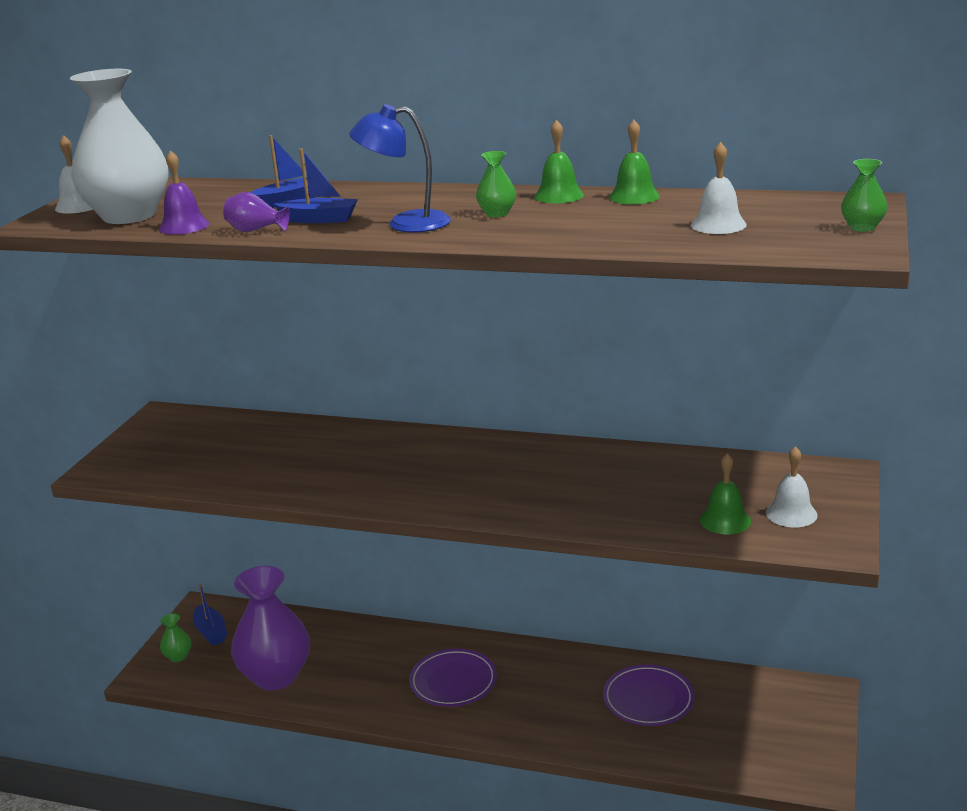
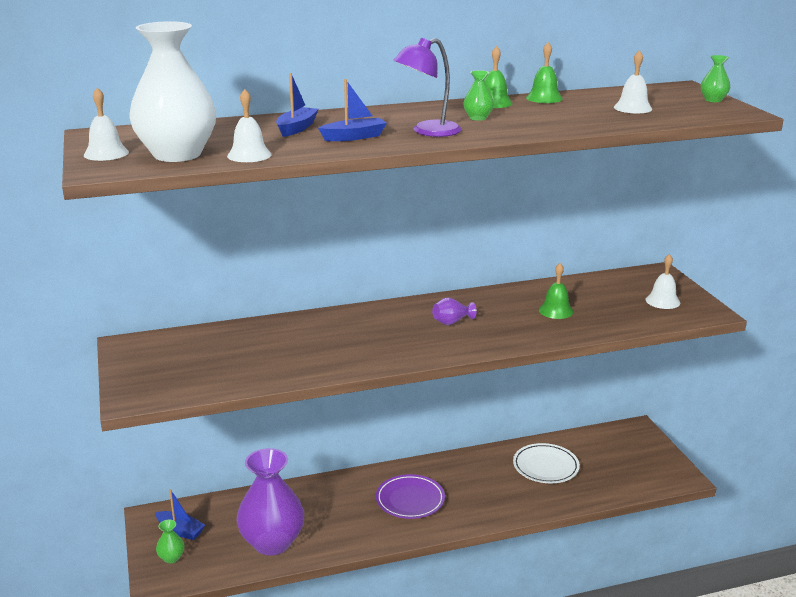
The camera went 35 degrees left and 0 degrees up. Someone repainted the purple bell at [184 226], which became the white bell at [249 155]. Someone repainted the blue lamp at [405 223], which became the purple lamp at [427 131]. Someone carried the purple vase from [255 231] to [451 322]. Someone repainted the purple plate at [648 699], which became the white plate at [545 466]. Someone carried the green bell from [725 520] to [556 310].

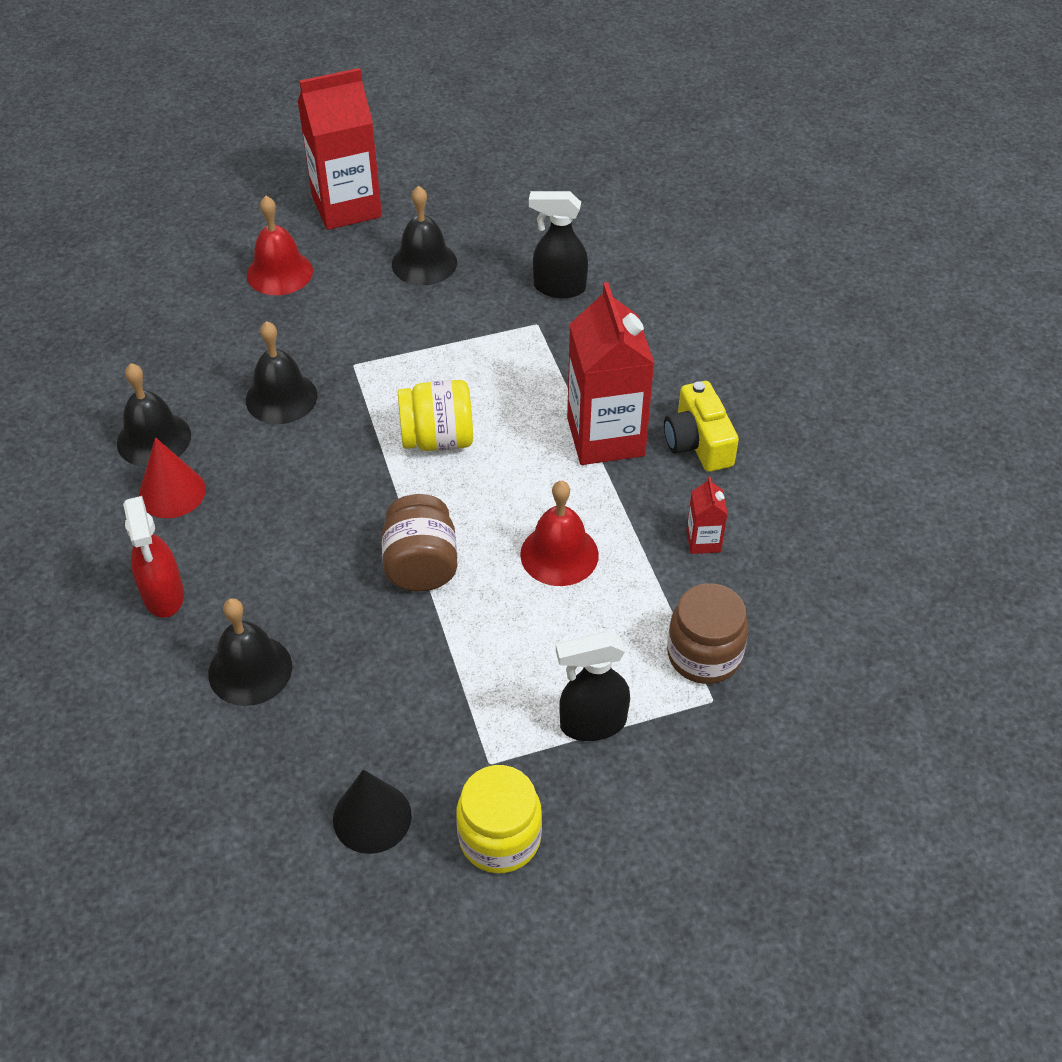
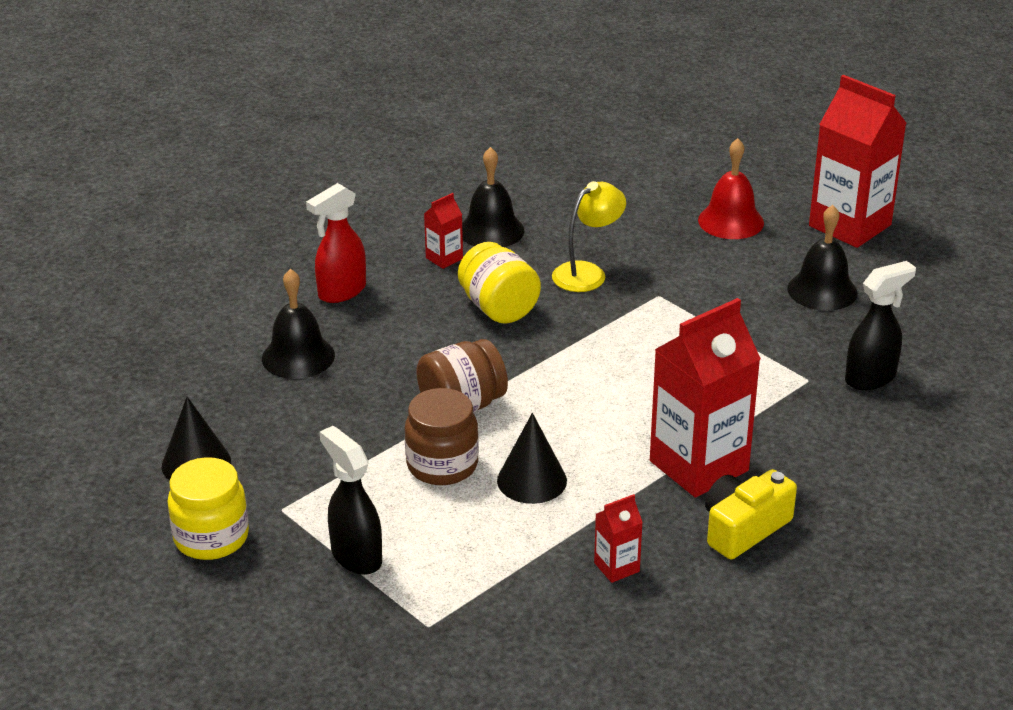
The camera went 65 degrees right and 15 degrees down. Someone carried the brown jar from [704 655] to [442 465]. Someone swapped the red cone at [172 492] for the red carton at [444 258]. Someone carried the yellow jar from [438 439] to [499 308]. Someone swapped the red bell at [559 554] for the black cone at [532 480]. Someone swapped the black bell at [281 397] for the yellow lamp at [587 273]. Someone rotated the black spray bottle at [558 288] by 75 degrees clockwise.

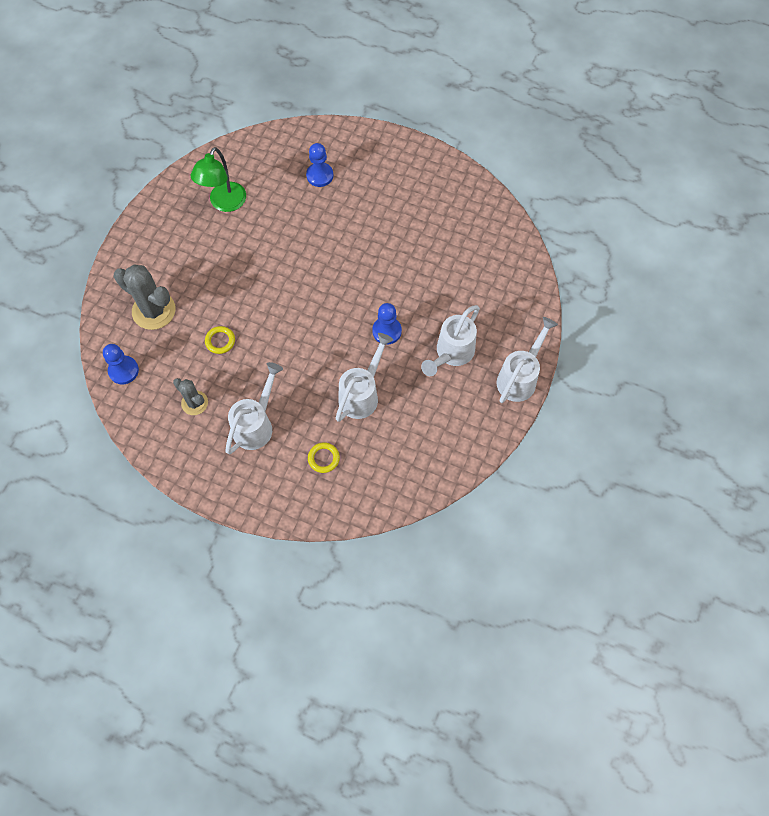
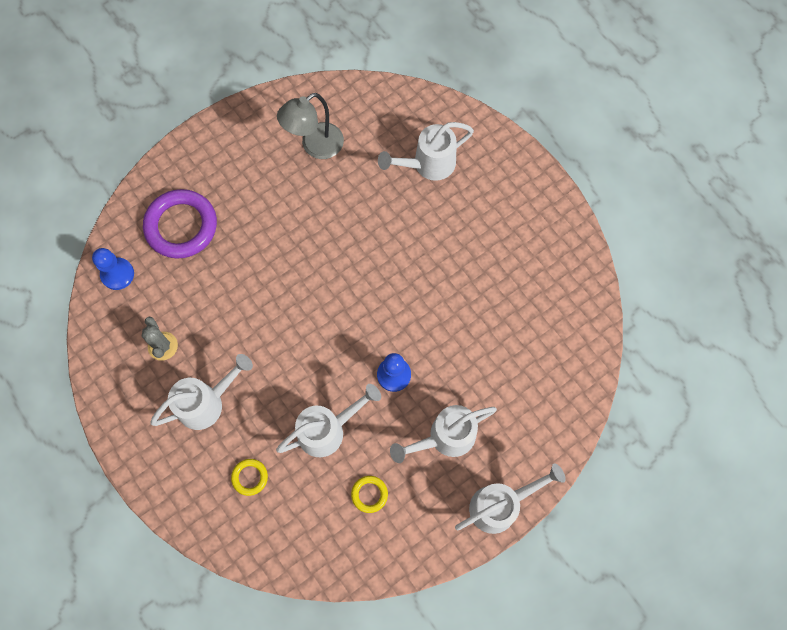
The camera went 30 degrees right and 5 degrees up. Someone swapped the grey cactus at [154 310] for the purple ring at [181 226]. Someone repainted the green lamp at [224 203], which became the grey lamp at [315 146]. Someone carried the yellow ring from [220 341] to [369 494]. Someone swapped the blue pawn at [320 175] for the white watering can at [428 164].

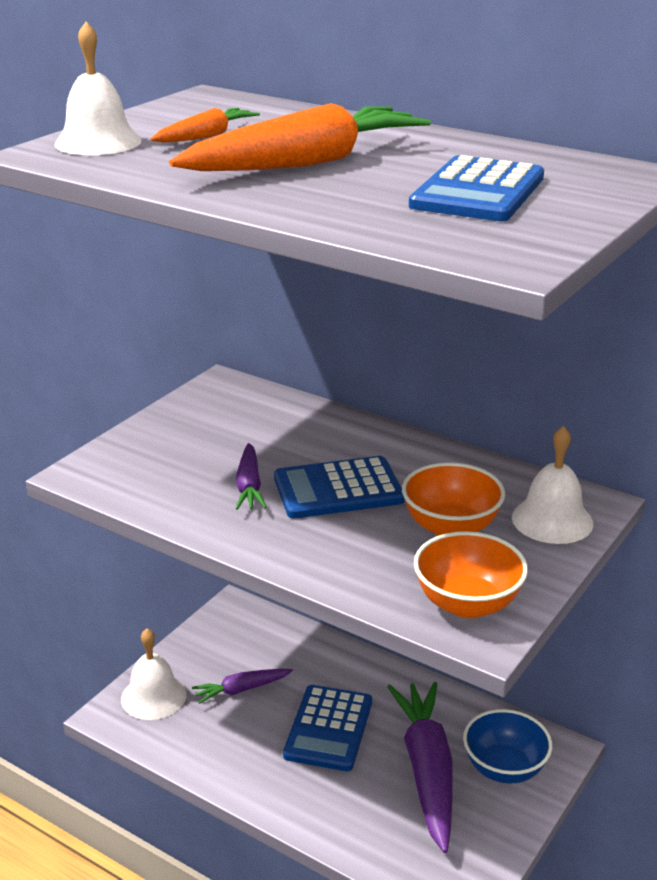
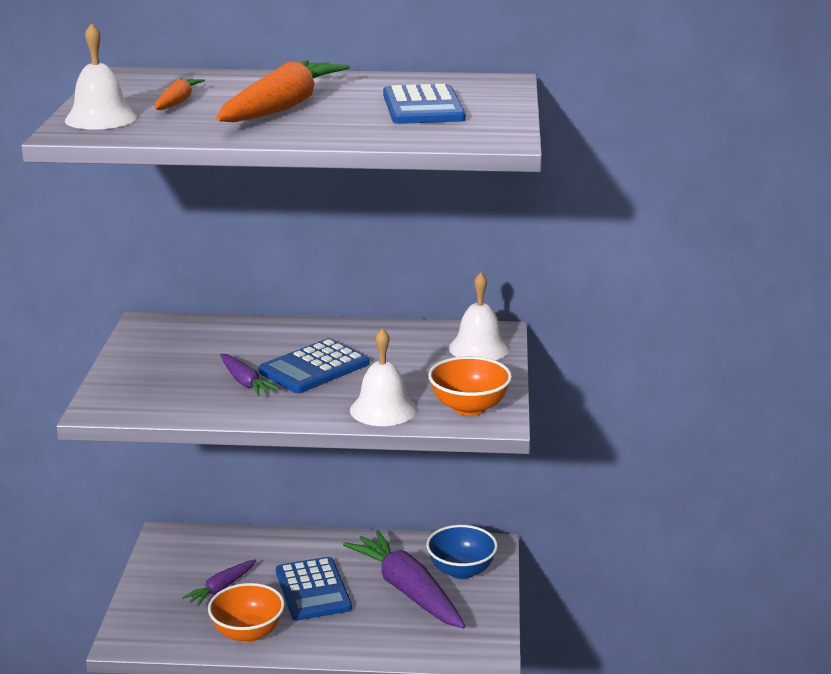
The camera went 30 degrees left and 5 degrees down. Someone carried the orange bowl from [450 527] to [248 633]. Someone carried the white bell from [153 696] to [383 409].

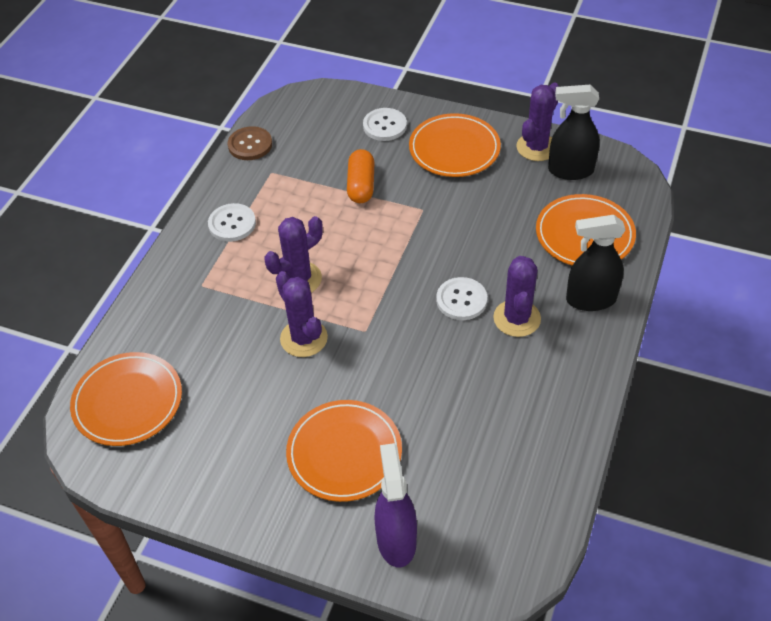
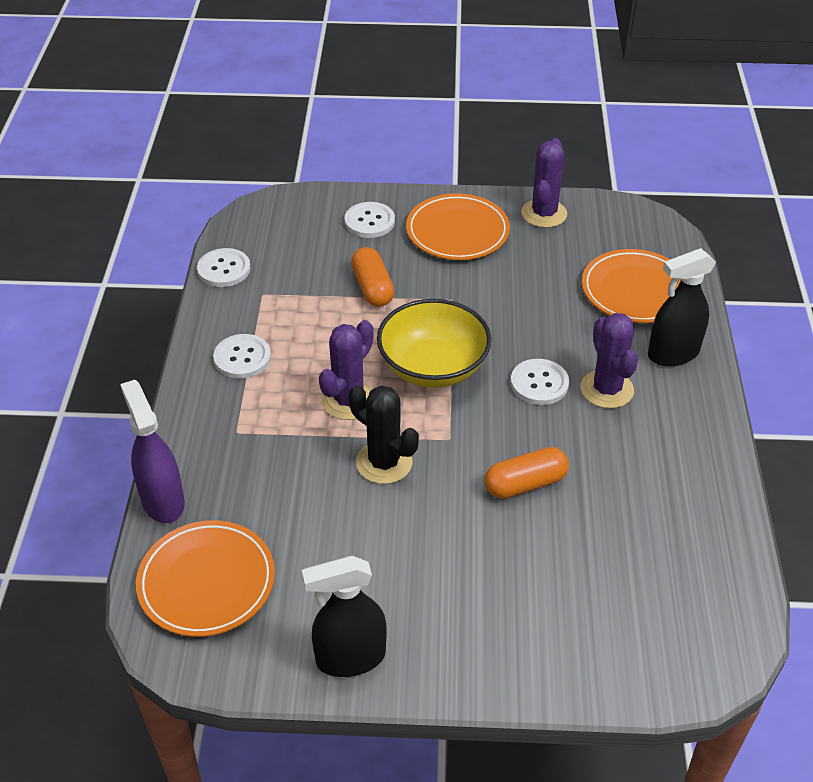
The camera went 20 degrees left and 5 degrees down. Someone carried the purple spray bottle from [396 540] to [162 501]. Someone repainted the brown button at [250 145], which became the white button at [224 269]. Someone carried the black spray bottle from [570 170] to [350 658]. Someone repainted the purple cactus at [304 338], which became the black cactus at [384 462]. Someone put down the yellow bowl at [433 367]. Someone put down the orange capsule at [525 483]. Someone took away the orange plate at [344 453].

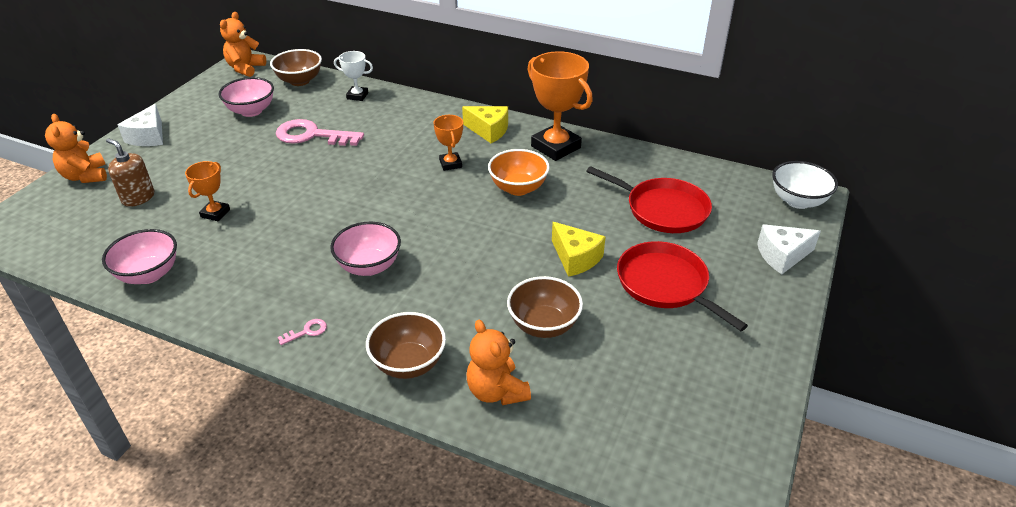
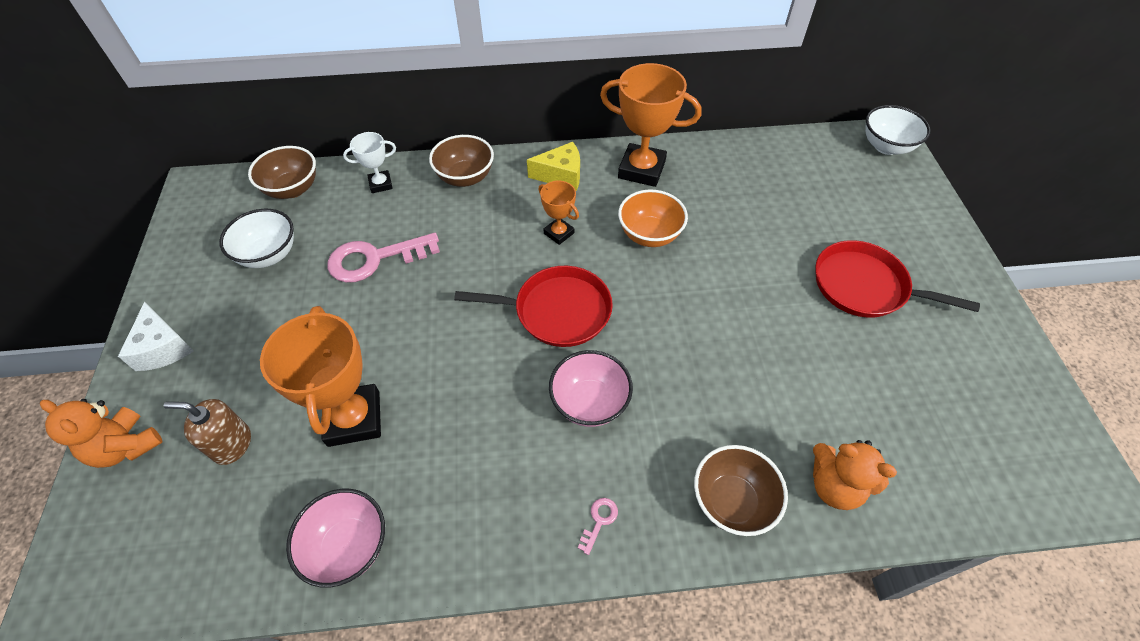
The camera went 30 degrees left and 15 degrees up. Someone repainted the pink bowl at [251 111], which became the white bowl at [269 255]. Someone scaled the orange trophy at [215 213] by 1.92. Someone carried the brown bowl from [543 325] to [465 177]. Someone carried the red pan from [663 209] to [557 311]. Someone took away the orange teddy bear at [245 68]. Someone took away the yellow cheese at [575 258]. Someone took away the white cheese at [782 256].

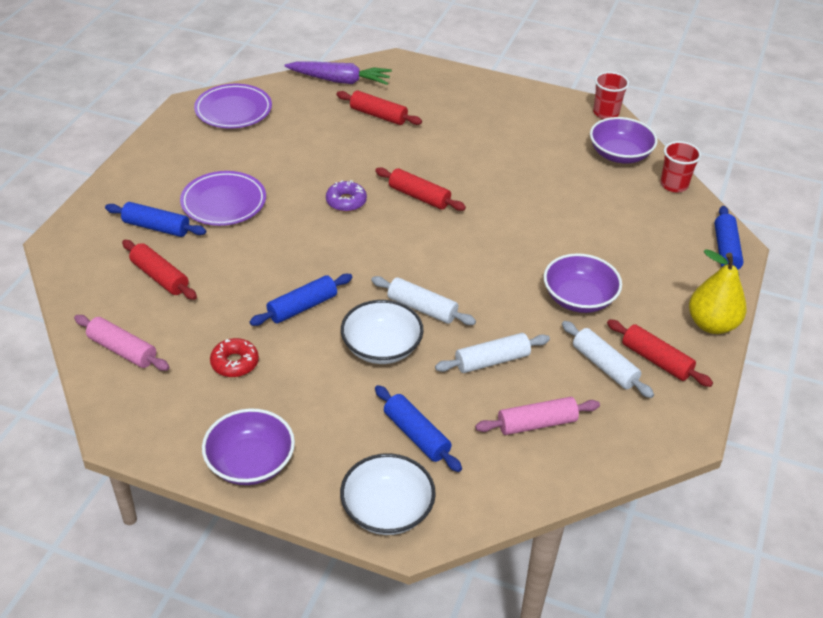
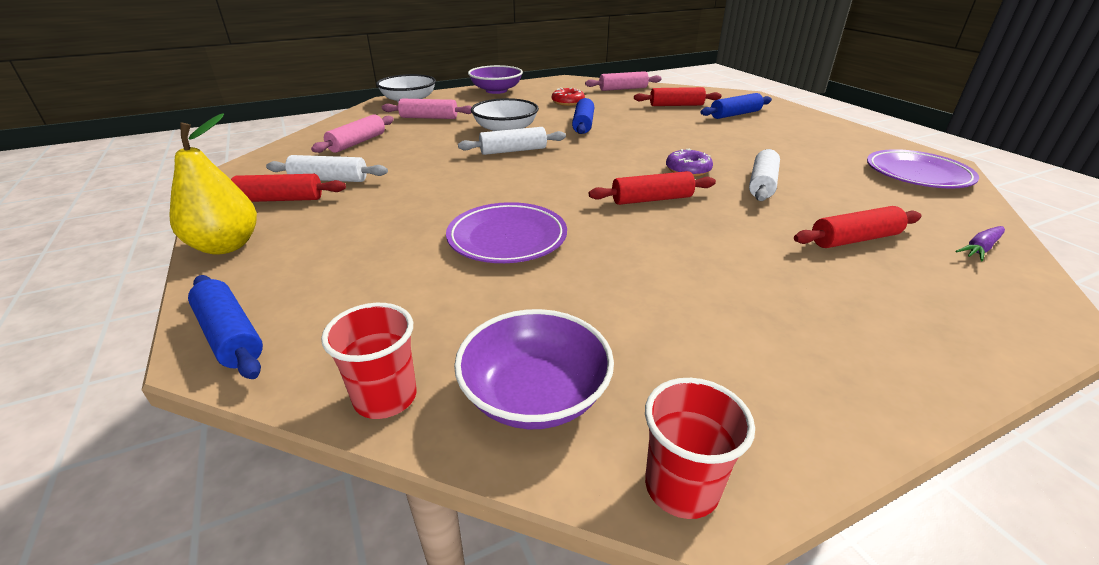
The camera went 135 degrees right and 10 degrees down. Someone repainted the blue rolling pin at [416 435], which became the pink rolling pin at [429 118]. Someone carried the purple plate from [224 202] to [507 238]. Someone carried the white rolling pin from [492 360] to [762 184]. Someone scaled the purple carrot at [340 81] by 0.52. Someone took away the purple bowl at [579 298].

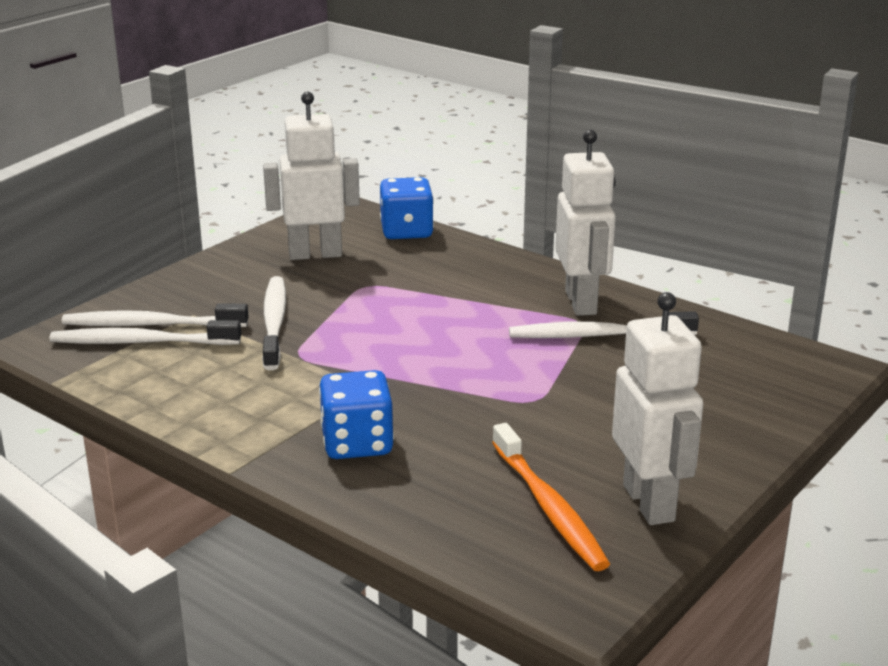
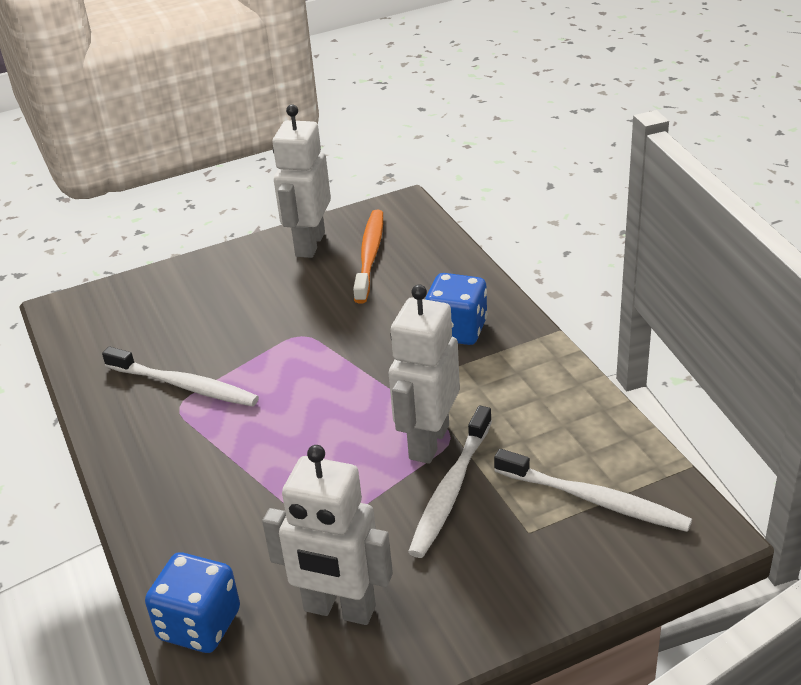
The camera went 150 degrees left and 10 degrees up. Someone carried the white robot from [581 303] to [428 442]. Someone took away the white toothbrush at [151 325].

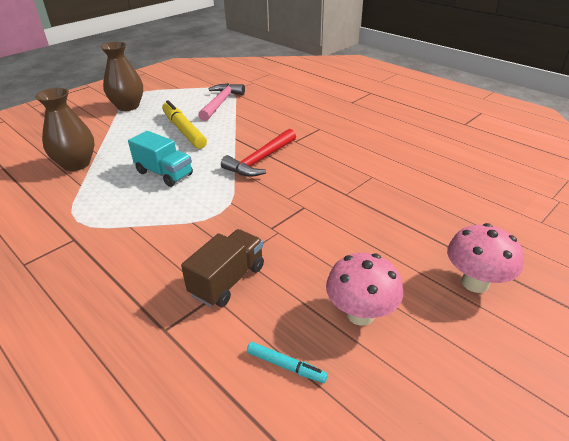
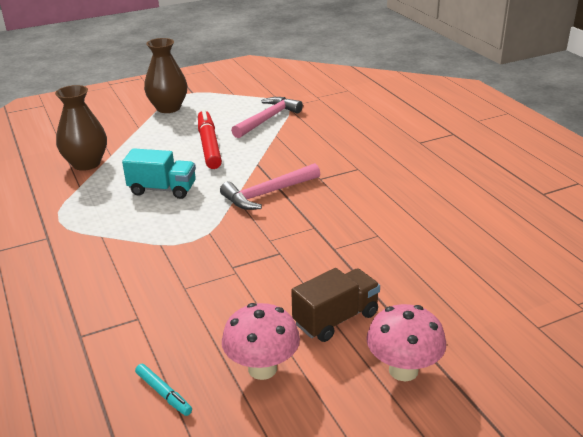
The camera went 20 degrees right and 5 degrees down. Someone rotated the turquoise truck at [164 173] by 45 degrees counterclockwise. Someone repainted the yellow marker at [183 130], which became the red marker at [209 145]. Someone repainted the red hammer at [260 160], which became the pink hammer at [267 194]. Someone carried the brown truck from [227 280] to [336 319].

